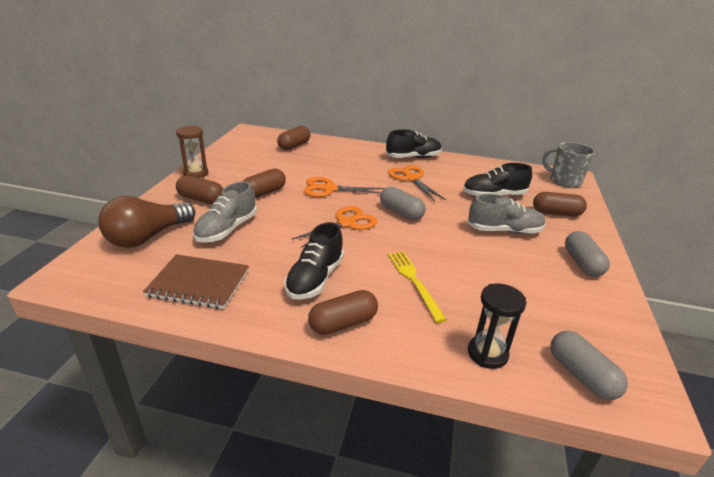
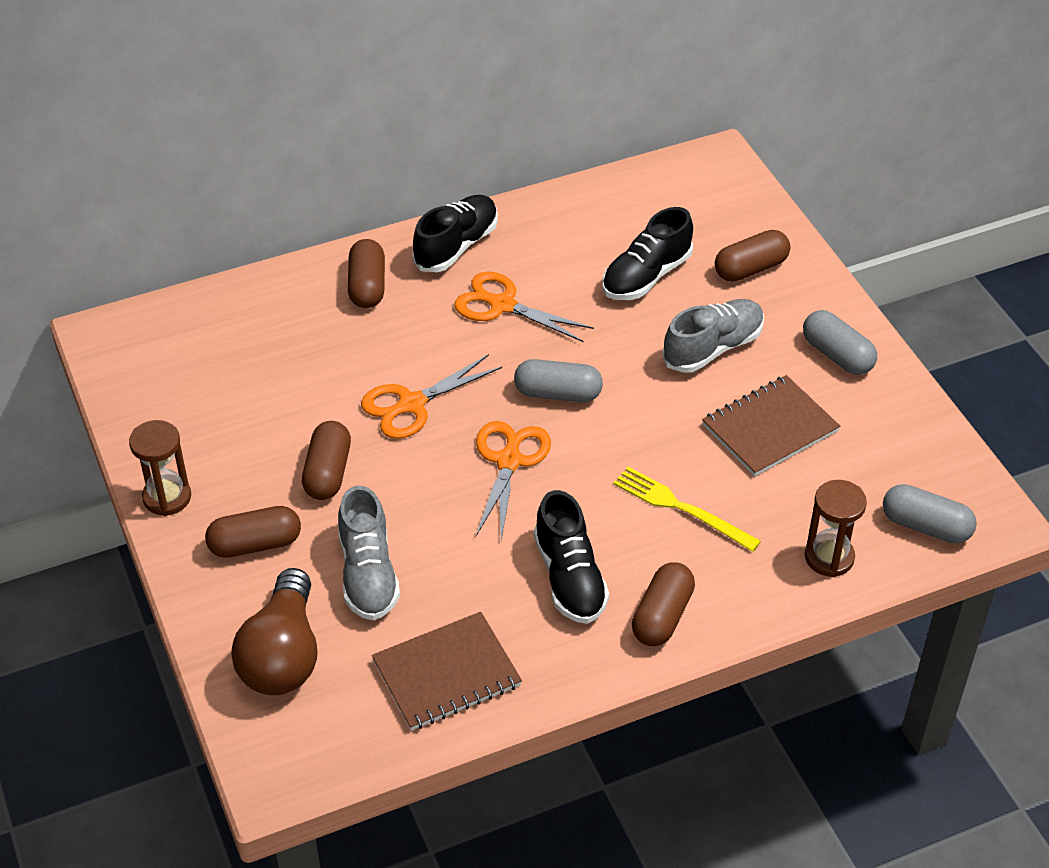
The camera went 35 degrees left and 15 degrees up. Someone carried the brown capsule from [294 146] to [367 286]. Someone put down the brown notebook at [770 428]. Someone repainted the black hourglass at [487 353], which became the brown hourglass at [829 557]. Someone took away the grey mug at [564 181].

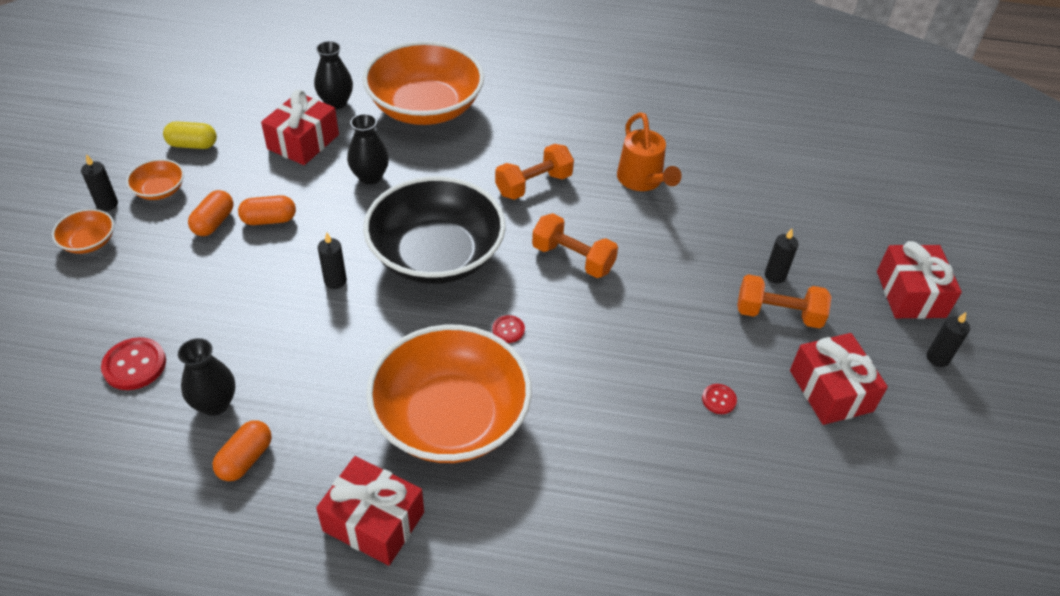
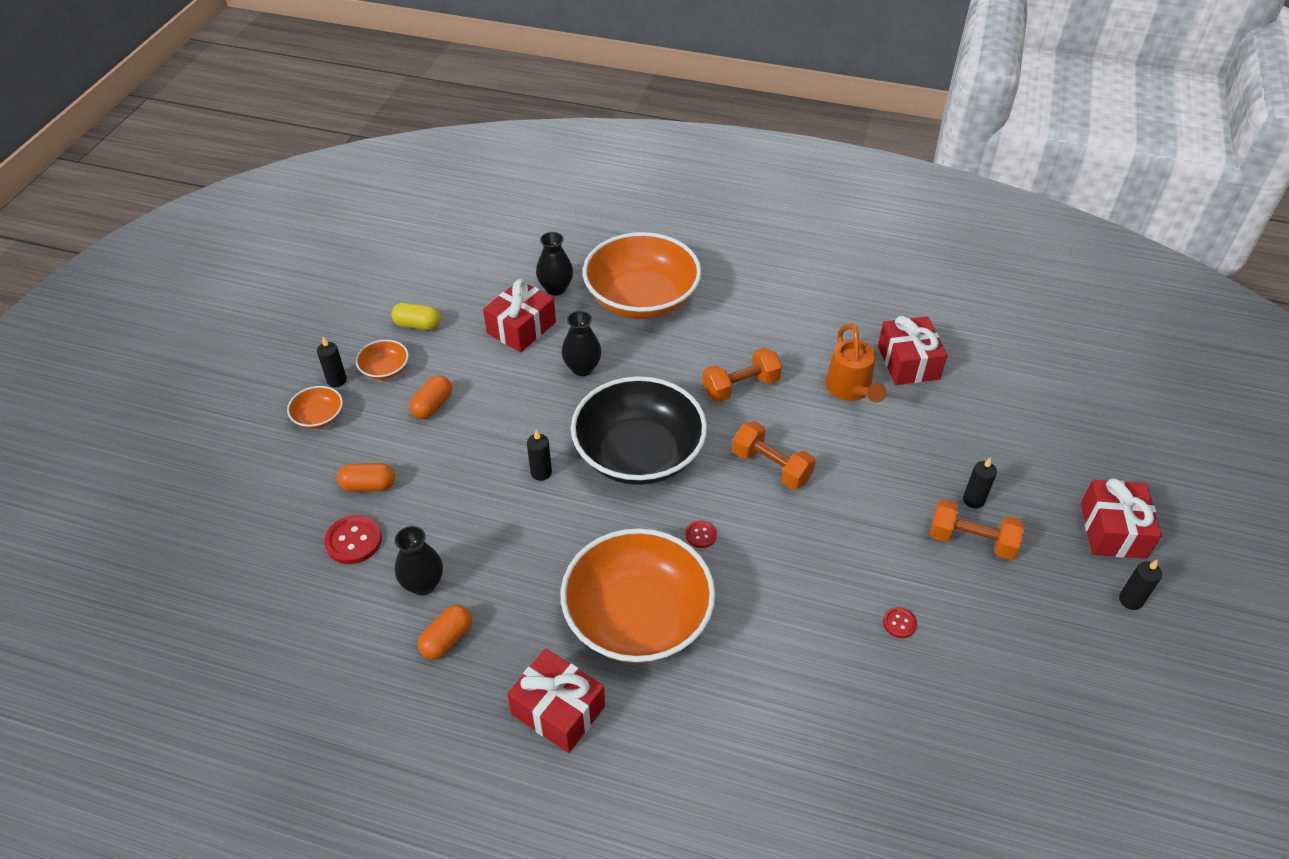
The camera went 10 degrees right and 0 degrees up. Someone carried the orange capsule from [269 220] to [368 485]. Someone carried the red gift from [830 390] to [908 362].

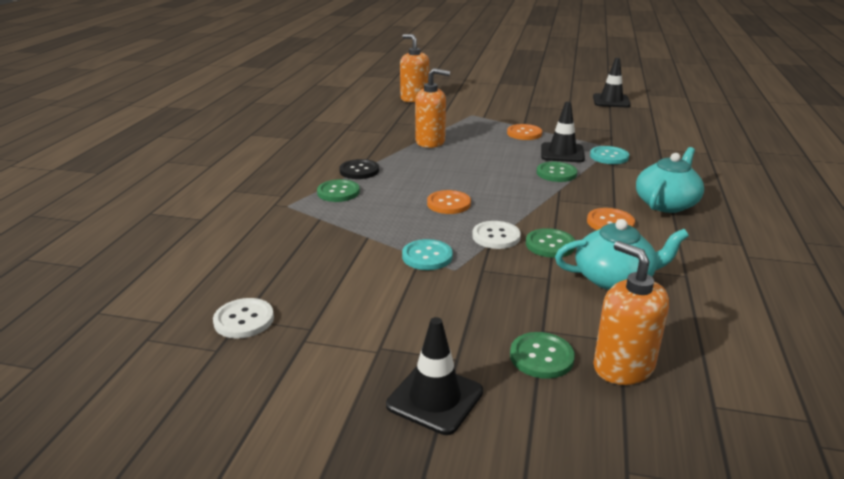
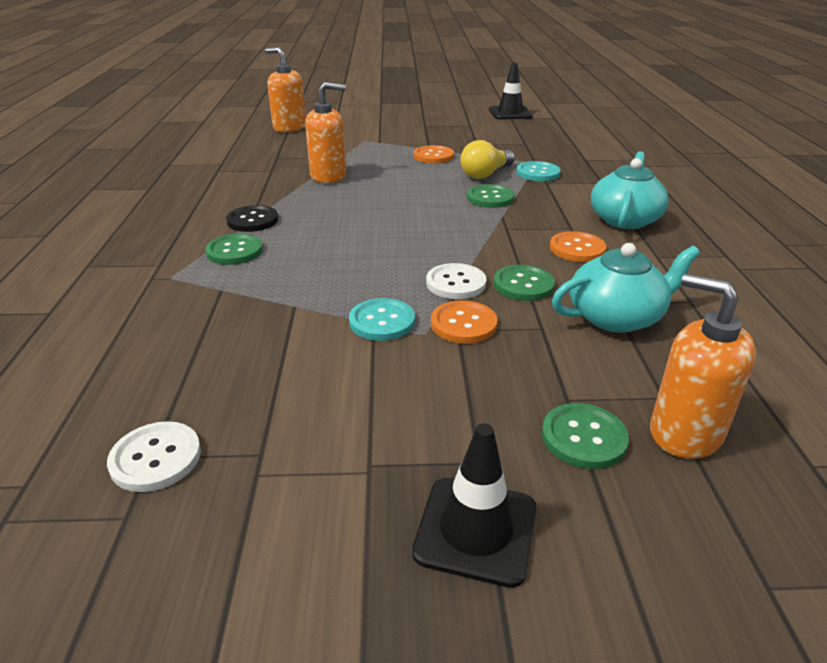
The camera went 15 degrees left and 5 degrees up. Someone carried the orange button from [448 204] to [463 324]. Someone swapped the black traffic cone at [562 153] for the yellow light bulb at [485 174].

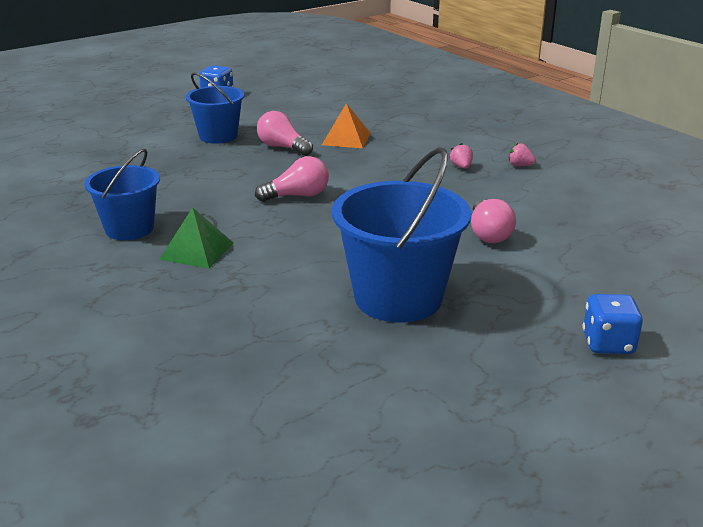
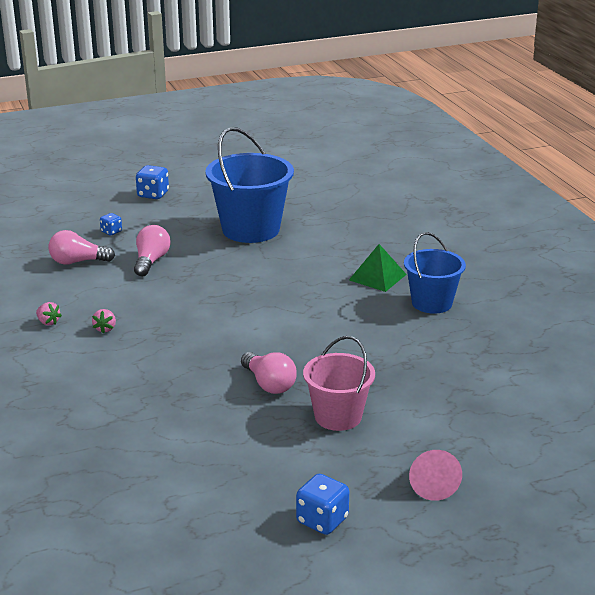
The camera went 165 degrees left and 0 degrees up. Someone carried the pink light bulb from [297 196] to [78 262]. Someone put down the blue dice at [111 232]. Someone repainted the blue bucket at [218 136], which became the pink bucket at [338 416]. Someone put down the pink cone at [431 482]. Someone took away the orange pyramid at [346 138].

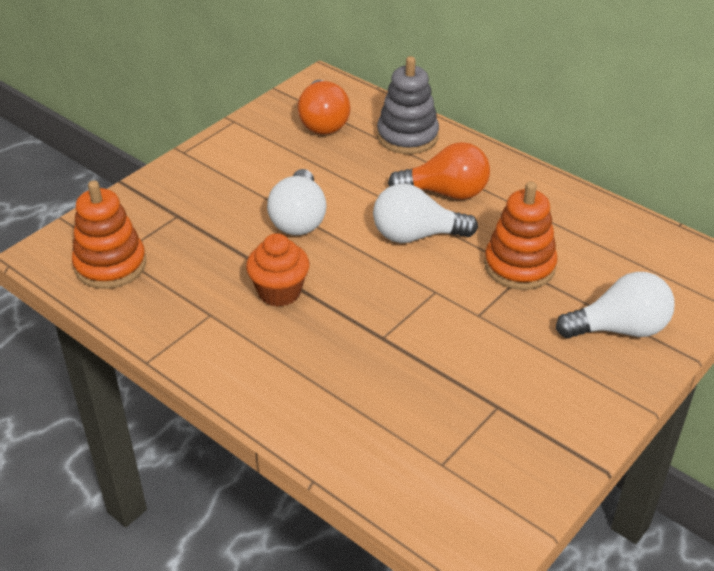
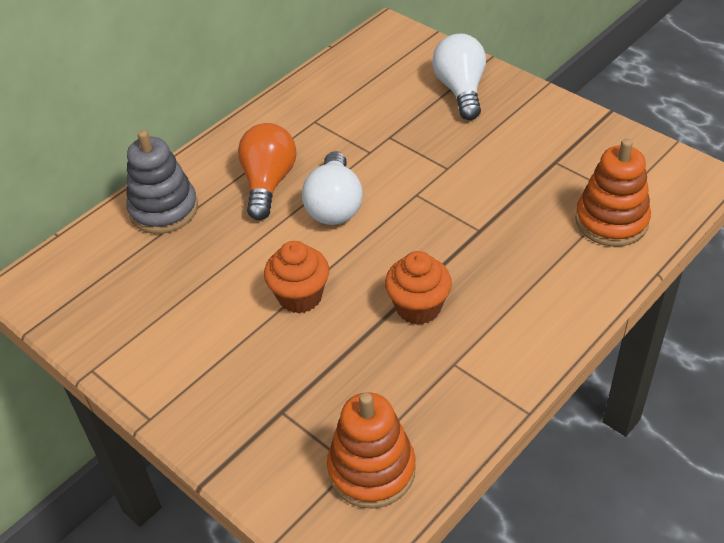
The camera went 85 degrees left and 5 degrees up. Someone swapped the white light bulb at [299 219] for the orange cupcake at [300 296]. Someone carried the orange stacking toy from [519 266] to [611 221]. Someone took away the orange light bulb at [323 122].

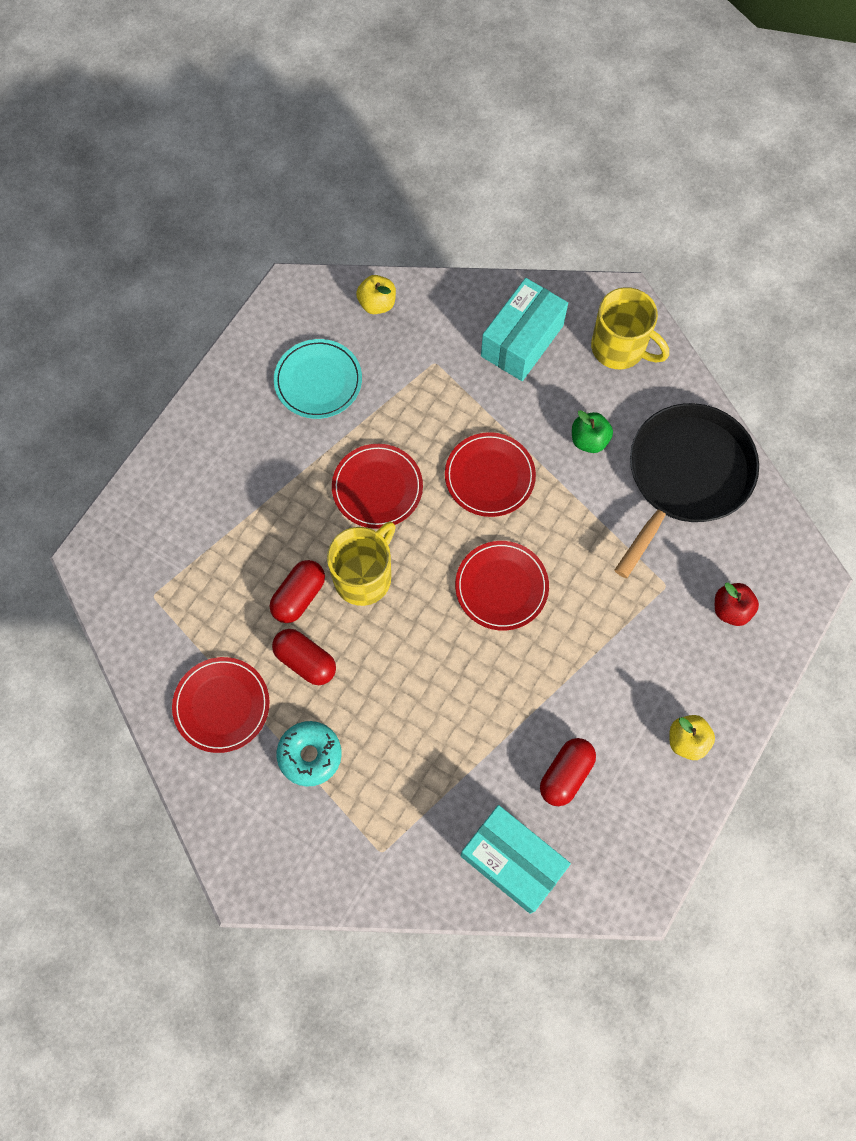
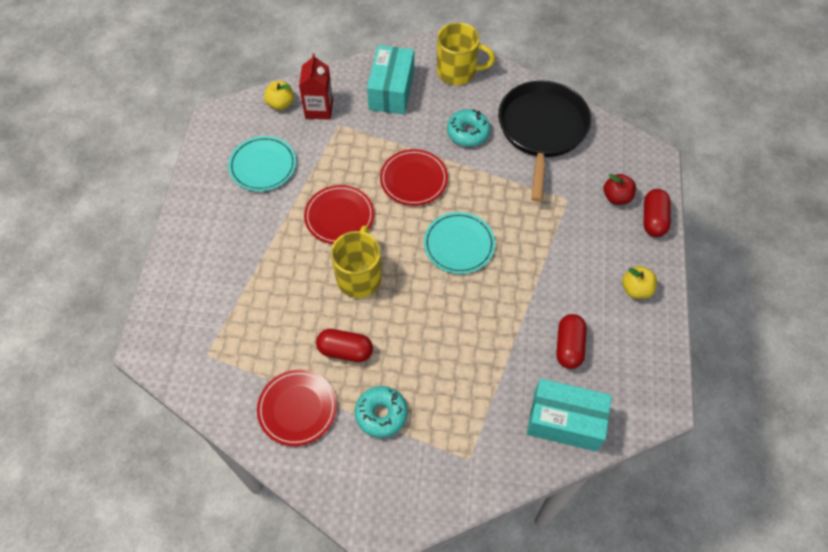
The camera went 25 degrees left and 10 degrees down. Someone put down the red carton at [319 109]. Someone repainted the red plate at [501 587], which became the turquoise plate at [459 244]. Someone swapped the green apple at [589 440] for the turquoise donut at [468 132]. Someone carried the red capsule from [299 596] to [653 219].

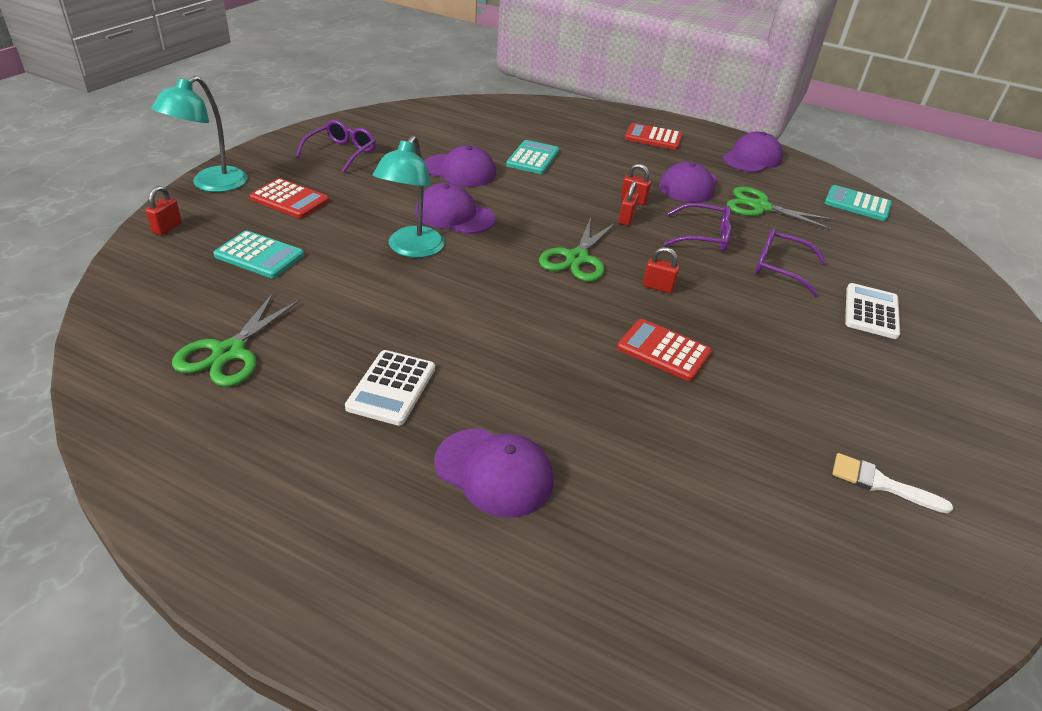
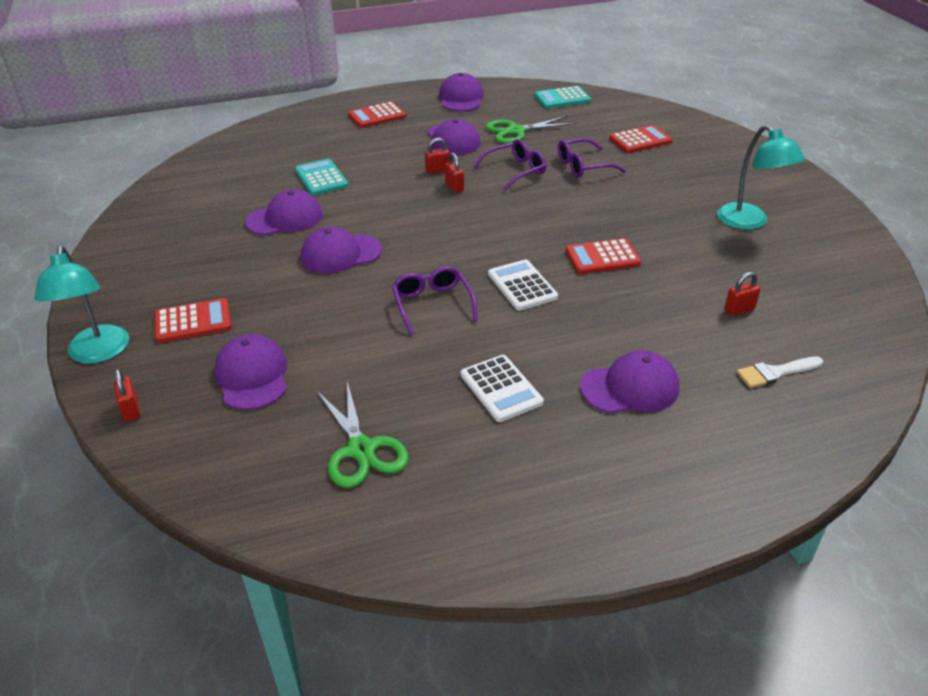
The camera went 40 degrees left and 0 degrees up. Someone swapped the turquoise calculator at [259 255] for the purple cap at [252 376]. Someone carried the purple glasses from [341 153] to [432 304]. Someone carried the white calculator from [871 312] to [522 286]. Someone put down the red calculator at [640 140]. Someone carried the turquoise lamp from [411 249] to [749 222]. Someone carried the red padlock from [658 287] to [739 309]. Someone carried the white brush from [880 483] to [775 373]. Someone took away the green scissors at [577 258].

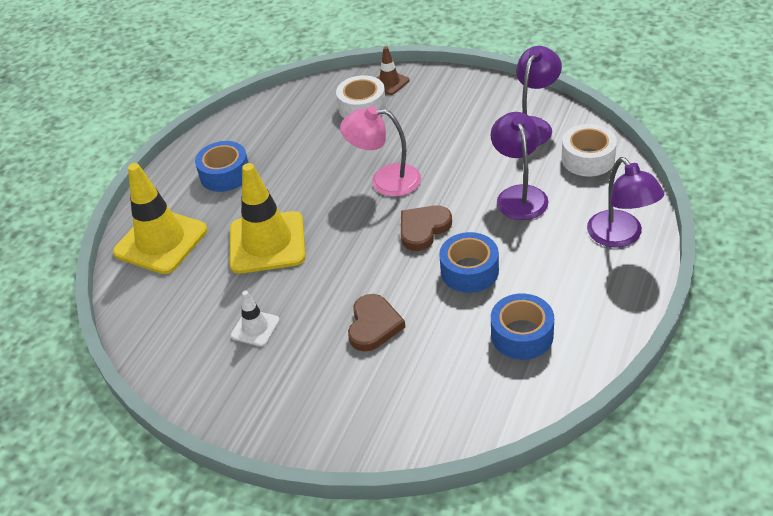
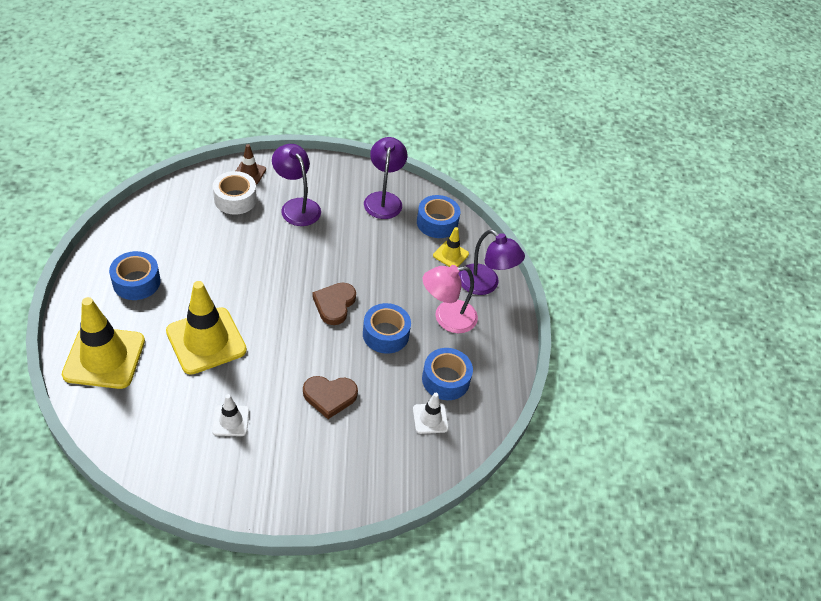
The camera went 35 degrees left and 5 degrees up. Someone carried the purple lamp from [519 195] to [297 206]. Someone rotated the brown heart at [374 325] by 105 degrees clockwise. Someone put down the white traffic cone at [430 418]. Someone repainted the white tape at [588 159], which became the blue tape at [437 223]. Someone carried the pink lamp from [385 180] to [447 318]. Someone put down the yellow traffic cone at [450 255].

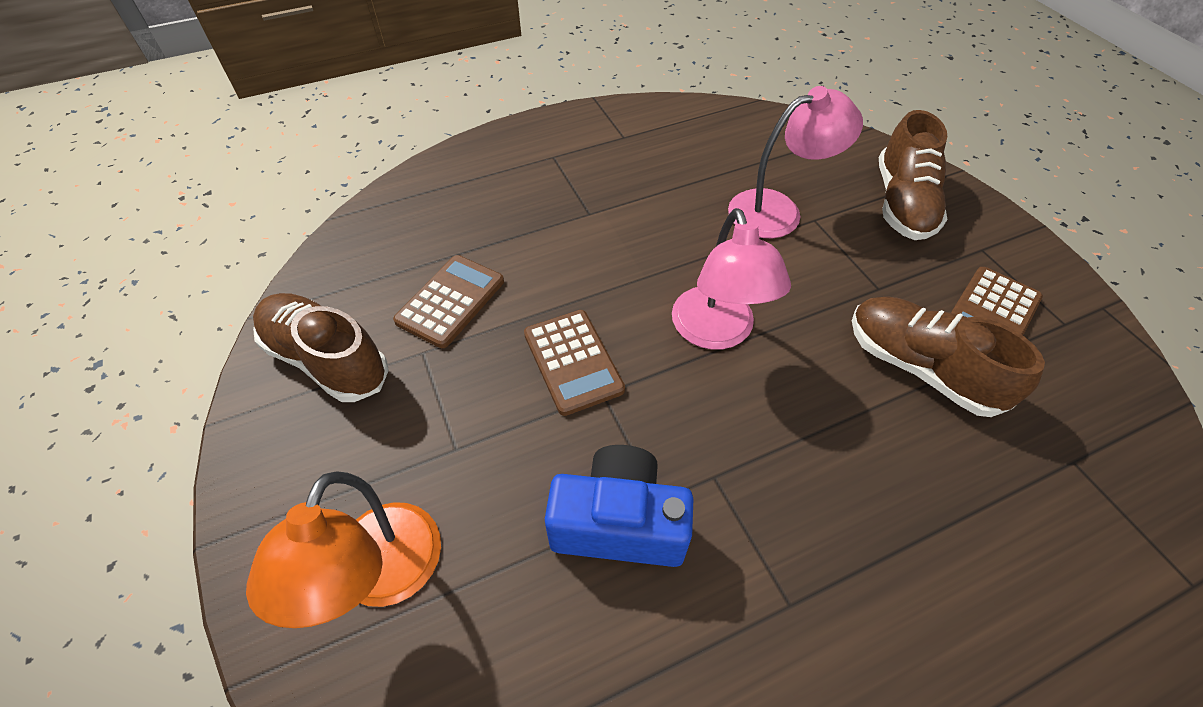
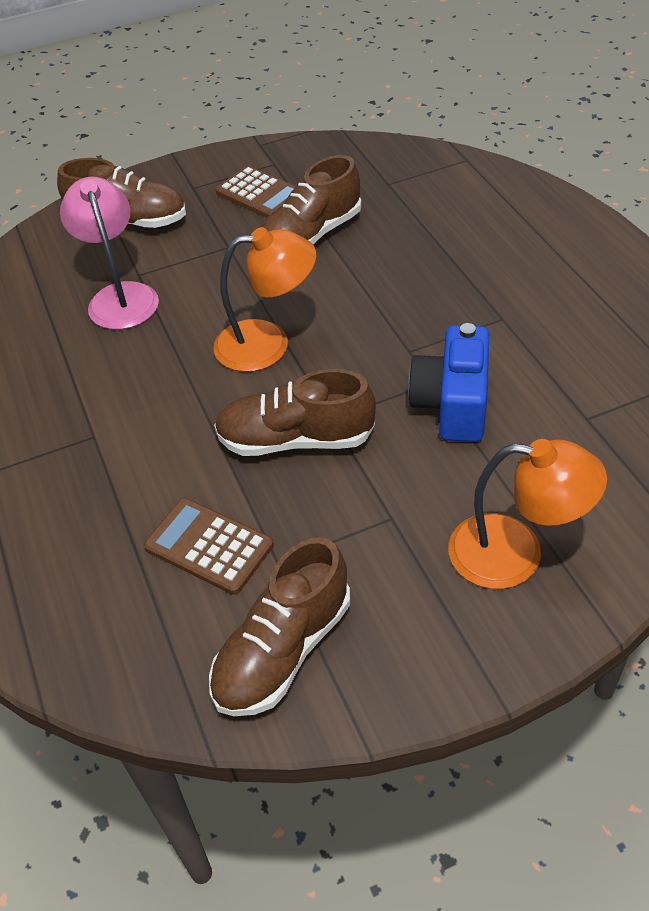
The camera went 85 degrees left and 5 degrees down. Someone repainted the pink lamp at [716 332], which became the orange lamp at [268 344]. Someone swapped the brown calculator at [573 362] for the brown shoe at [295 440].

